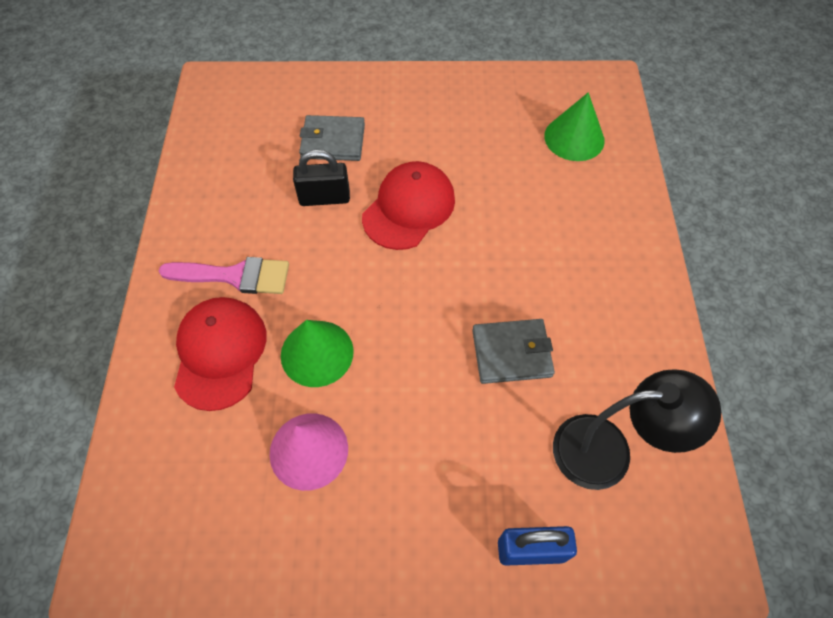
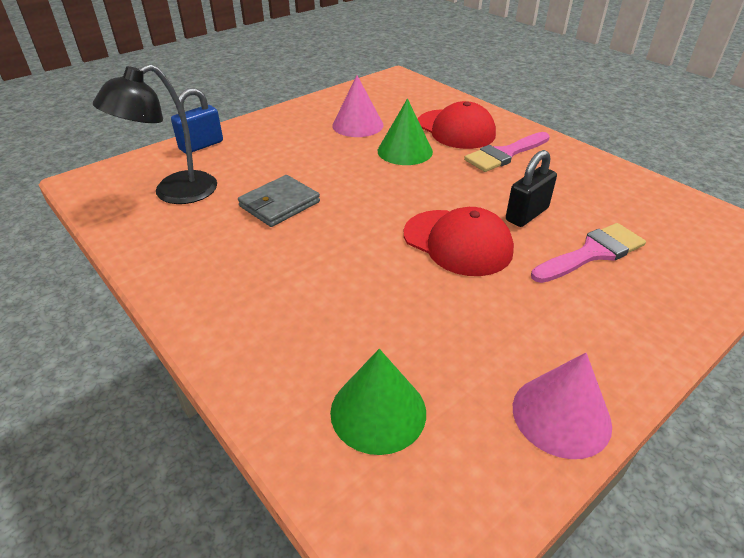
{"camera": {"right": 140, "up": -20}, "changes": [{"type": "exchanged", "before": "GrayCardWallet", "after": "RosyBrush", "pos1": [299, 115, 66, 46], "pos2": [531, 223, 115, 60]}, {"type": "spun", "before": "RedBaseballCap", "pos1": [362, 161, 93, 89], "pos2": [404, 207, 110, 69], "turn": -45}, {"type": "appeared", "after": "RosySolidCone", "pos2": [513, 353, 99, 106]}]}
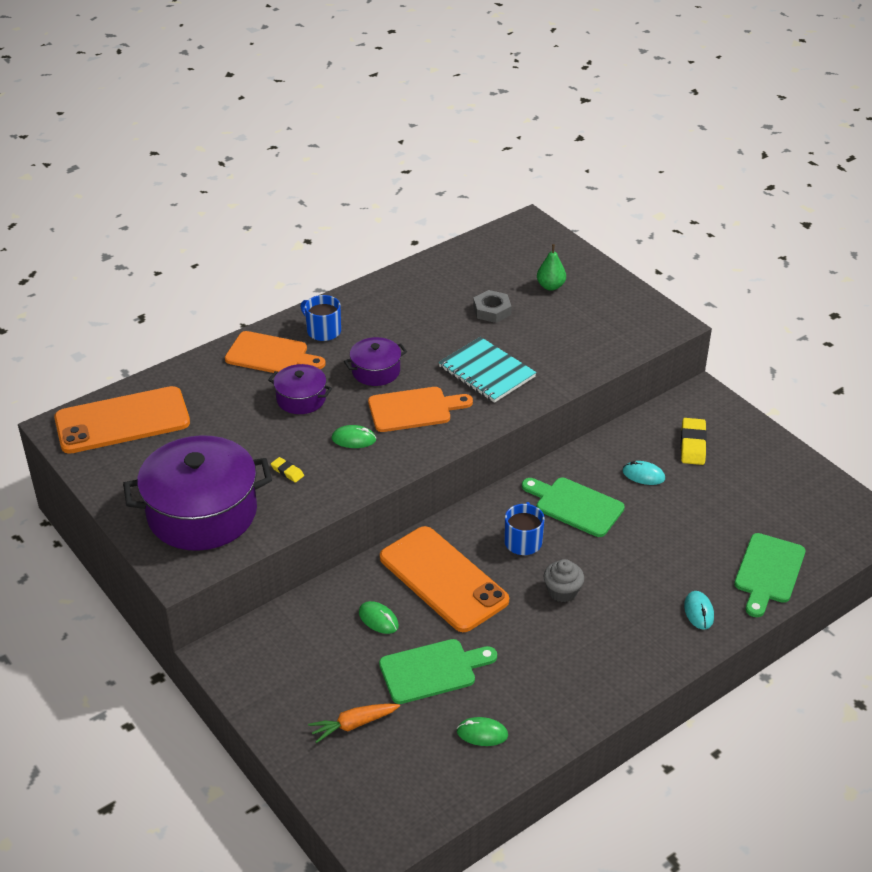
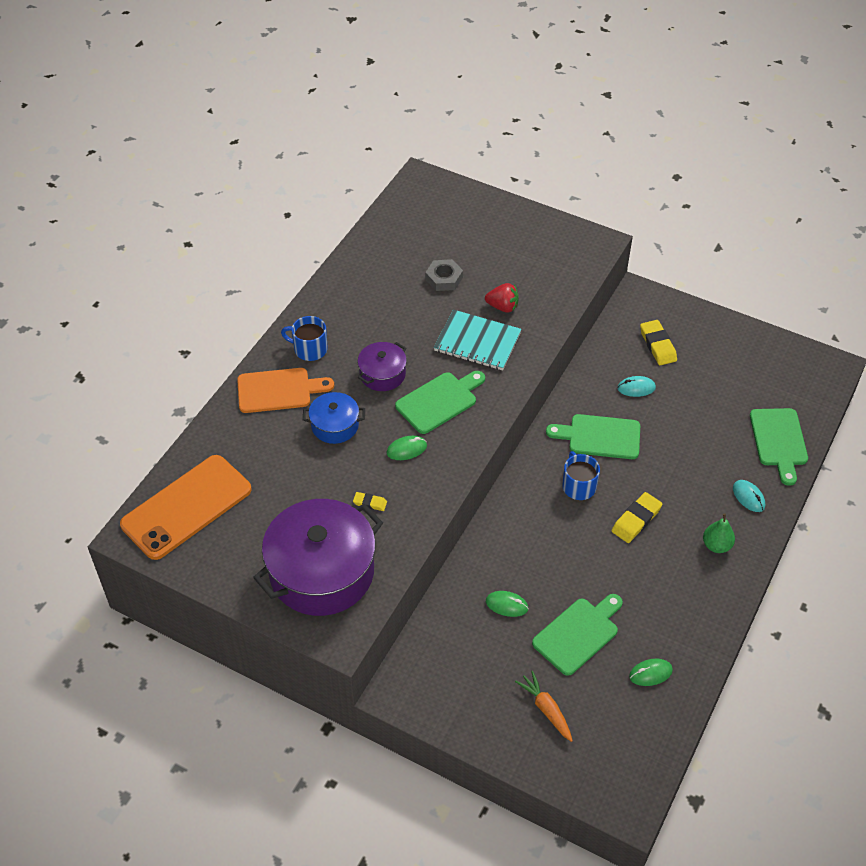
{"camera": {"right": -25, "up": 10}, "changes": [{"type": "relocated", "before": "EmeraldToyPear", "pos1": [537, 244, 29, 47], "pos2": [703, 513, 32, 40]}, {"type": "colour", "before": "PurpleStockpot", "after": "CobaltStockpot", "pos1": [268, 364, 64, 50], "pos2": [303, 392, 62, 52]}, {"type": "colour", "before": "OrangeColouredBreadBoard", "after": "EmeraldBreadBoard", "pos1": [368, 387, 105, 45], "pos2": [395, 371, 90, 63]}, {"type": "missing", "before": "OrangeColouredPhone", "pos1": [380, 526, 129, 106]}, {"type": "exchanged", "before": "GrayFairyCake", "after": "YellowPencilEraser", "pos1": [544, 559, 40, 43], "pos2": [611, 492, 51, 51]}, {"type": "spun", "before": "OrangeColouredToyCarrot", "pos1": [308, 704, 92, 39], "pos2": [515, 671, 58, 71], "turn": 105}, {"type": "appeared", "after": "RedBerry", "pos2": [485, 283, 34, 29]}]}
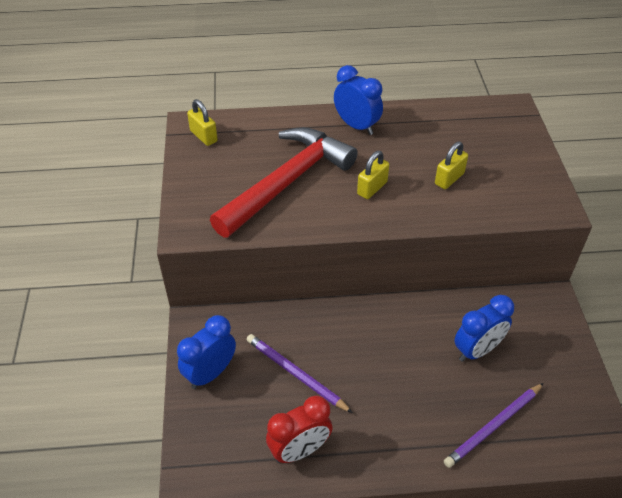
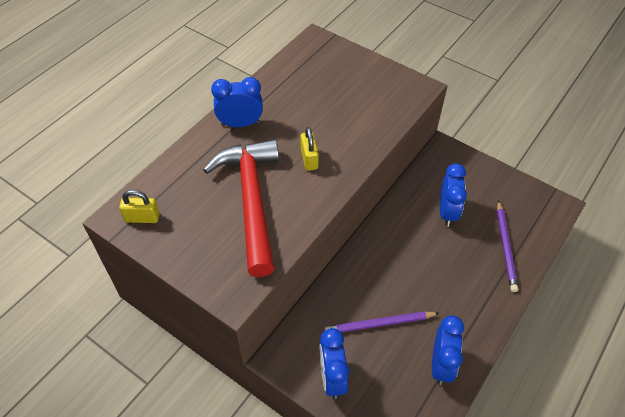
{"camera": {"right": -50, "up": 5}, "changes": [{"type": "missing", "before": "YellowLock", "pos1": [435, 142, 33, 47]}, {"type": "colour", "before": "RedAlarmClock", "after": "CobaltAlarmClock", "pos1": [266, 396, 67, 67], "pos2": [432, 315, 32, 70]}]}
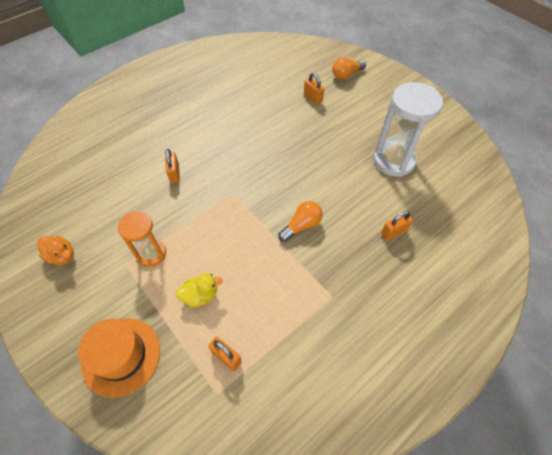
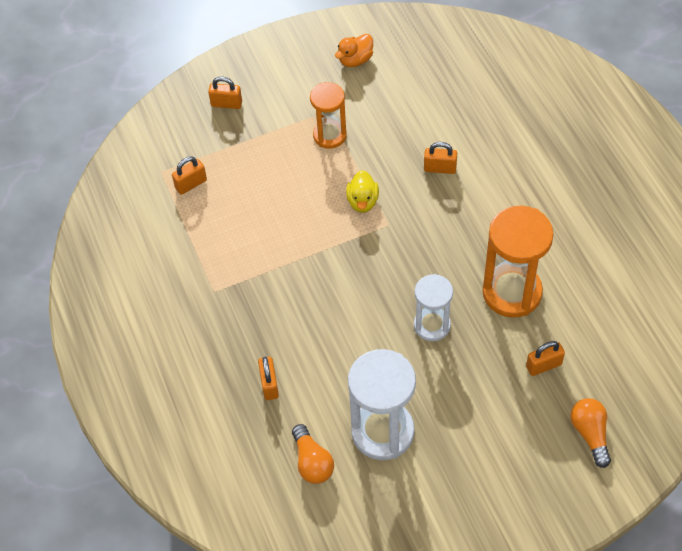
{"camera": {"right": 110, "up": 0}, "changes": [{"type": "relocated", "before": "OrangeColouredLightbulb", "pos1": [278, 201, 45, 41], "pos2": [292, 424, 42, 60]}, {"type": "relocated", "before": "YellowDuck", "pos1": [176, 274, 47, 34], "pos2": [346, 170, 33, 43]}, {"type": "exchanged", "before": "OrangeColouredHat", "after": "OrangeColouredLock", "pos1": [78, 318, 82, 80], "pos2": [208, 77, 34, 32]}, {"type": "appeared", "after": "OrangeColouredSandglass", "pos2": [482, 206, 72, 112]}, {"type": "appeared", "after": "SnowWhiteSandglass", "pos2": [414, 274, 39, 67]}]}
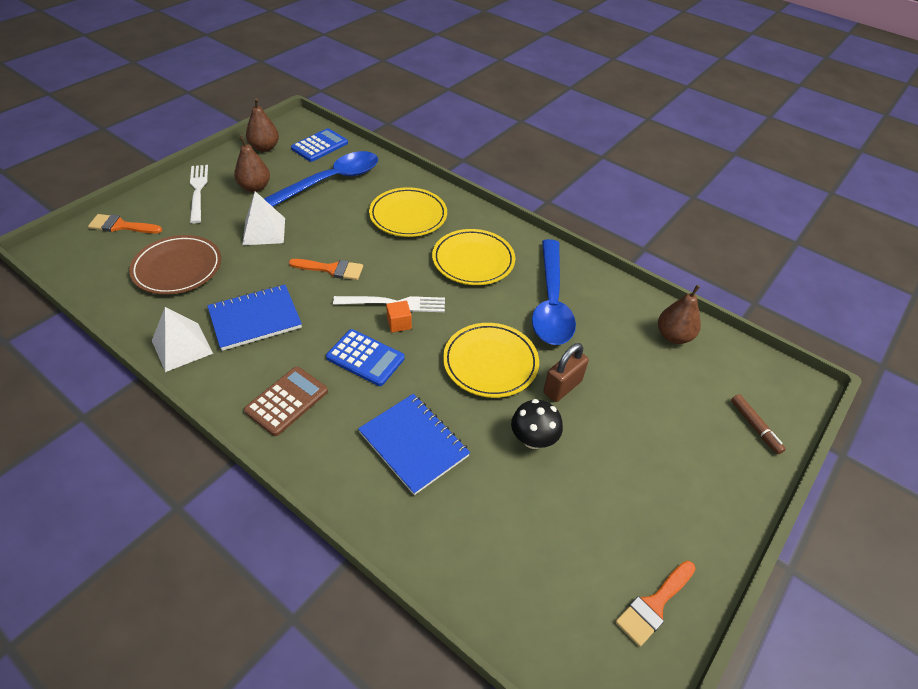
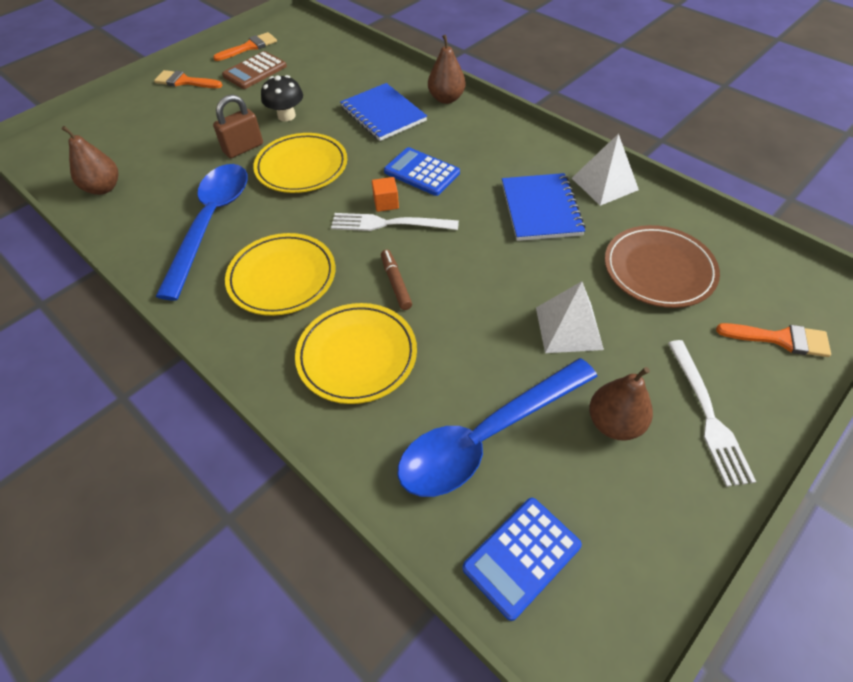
{"camera": {"right": -170, "up": 5}, "changes": [{"type": "relocated", "before": "BrownToyPear", "pos1": [246, 98, 33, 54], "pos2": [428, 35, 38, 69]}, {"type": "relocated", "before": "OrangeColouredBrush", "pos1": [289, 259, 74, 21], "pos2": [154, 70, 68, 18]}, {"type": "spun", "before": "CobaltNotepad", "pos1": [207, 285, 95, 66], "pos2": [502, 173, 84, 68], "turn": -75}, {"type": "relocated", "before": "BrownCalculator", "pos1": [244, 367, 84, 69], "pos2": [222, 51, 65, 38]}, {"type": "relocated", "before": "BrownFeltPen", "pos1": [731, 394, 55, 60], "pos2": [381, 250, 31, 60]}]}
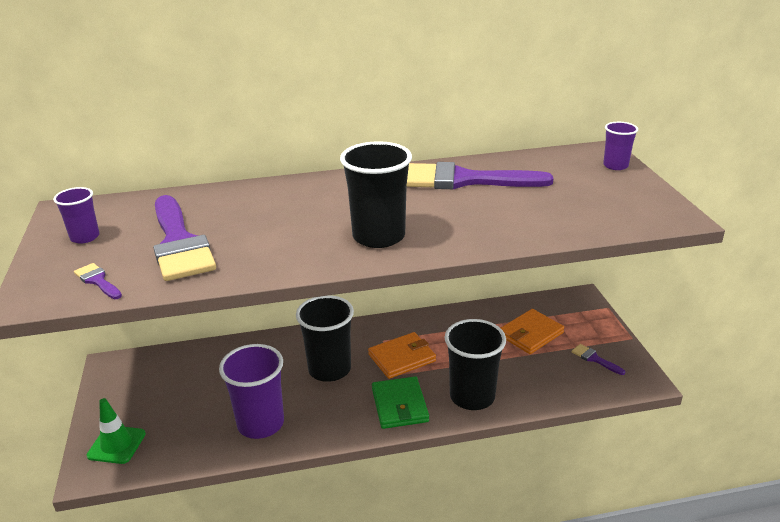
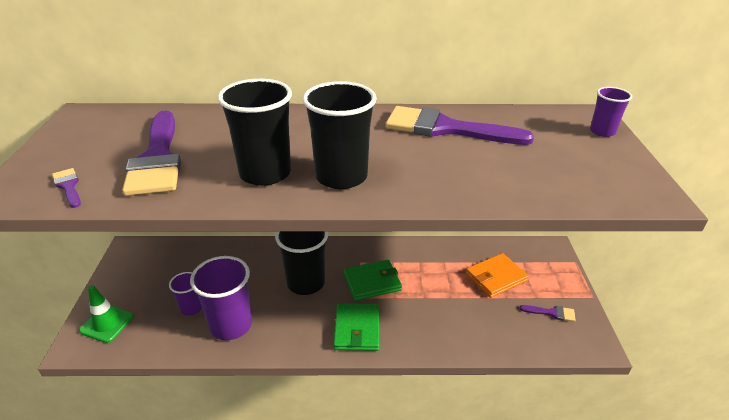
{"camera": {"right": 10, "up": 5}, "changes": [{"type": "relocated", "before": "PurpleBeaker", "pos1": [53, 187, 46, 56], "pos2": [169, 272, 33, 44]}, {"type": "relocated", "before": "BlackBeaker", "pos1": [445, 319, 61, 91], "pos2": [218, 79, 74, 107]}, {"type": "colour", "before": "OrangeColouredCardWallet", "after": "EmeraldCardWallet", "pos1": [368, 332, 68, 47], "pos2": [343, 260, 59, 41]}, {"type": "spun", "before": "PurpleBrush", "pos1": [571, 344, 54, 31], "pos2": [520, 305, 56, 17], "turn": 135}]}
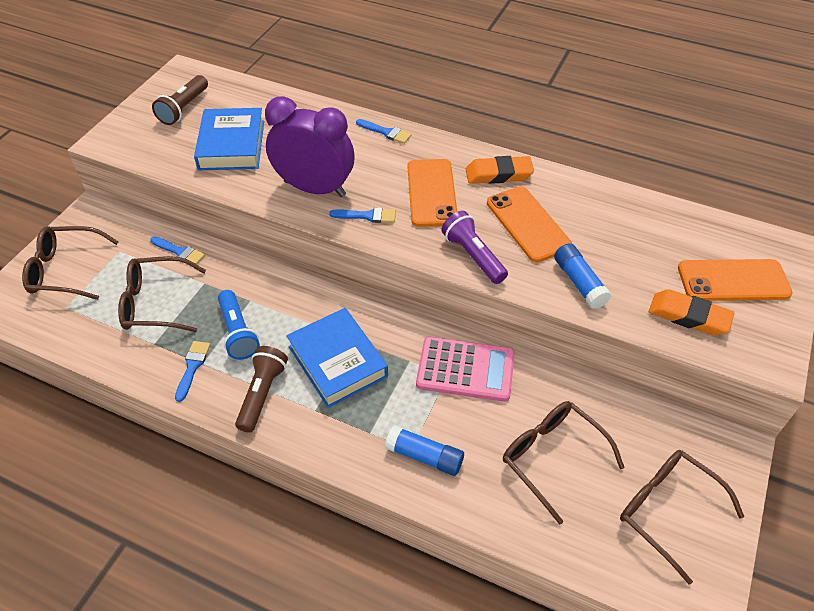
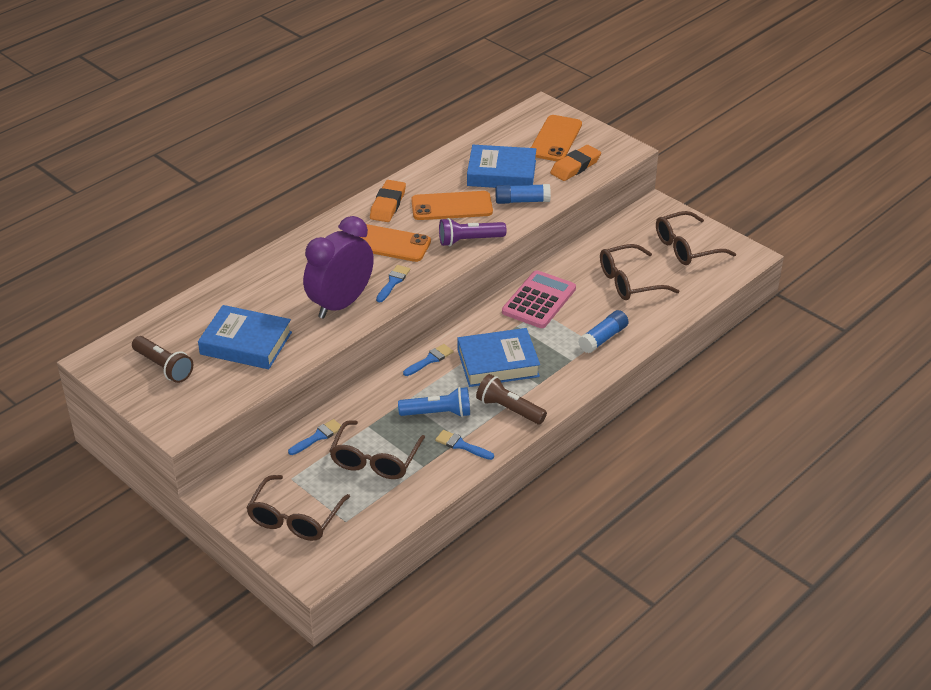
{"camera": {"right": -70, "up": -10}, "changes": [{"type": "relocated", "before": "CobaltBrush", "pos1": [356, 119, 56, 25], "pos2": [403, 344, 50, 32]}, {"type": "appeared", "after": "CobaltHardback", "pos2": [467, 145, 69, 43]}]}
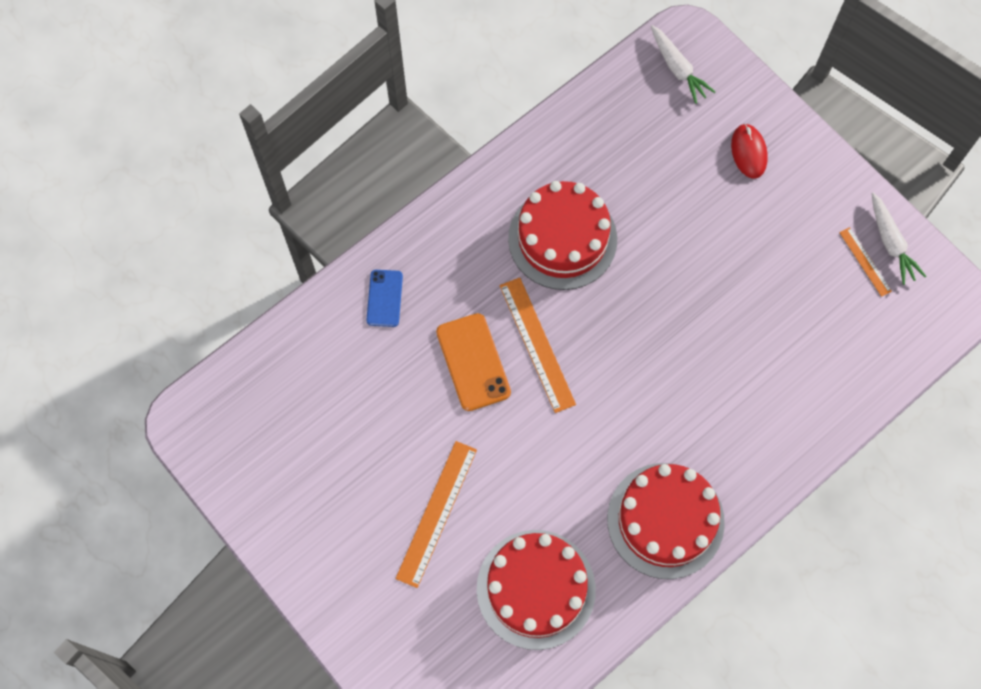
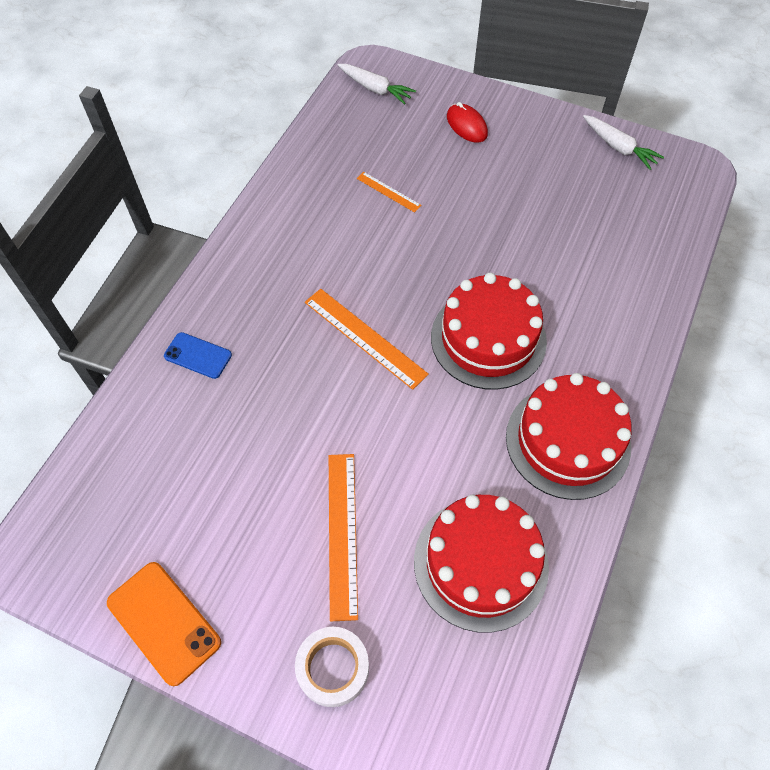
{"camera": {"right": -25, "up": -10}, "changes": [{"type": "relocated", "before": "RedCake", "pos1": [508, 181, 109, 109], "pos2": [431, 273, 116, 117]}, {"type": "relocated", "before": "OrangeColouredRuler", "pos1": [839, 227, 53, 70], "pos2": [357, 172, 64, 41]}, {"type": "spun", "before": "CobaltPhone", "pos1": [366, 270, 37, 57], "pos2": [164, 332, 68, 47], "turn": -45}, {"type": "relocated", "before": "OrangeColouredPhone", "pos1": [436, 313, 75, 98], "pos2": [107, 562, 114, 124]}, {"type": "appeared", "after": "SnowWhiteTape", "pos2": [295, 627, 74, 80]}]}
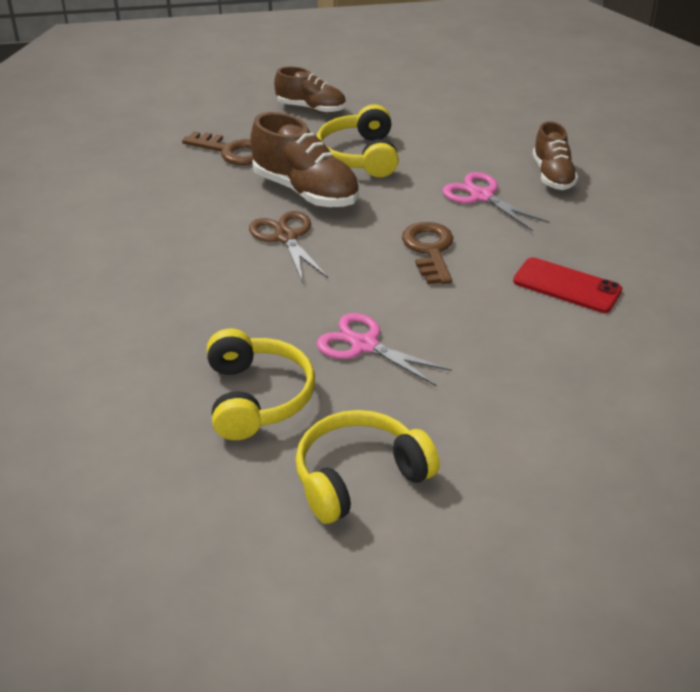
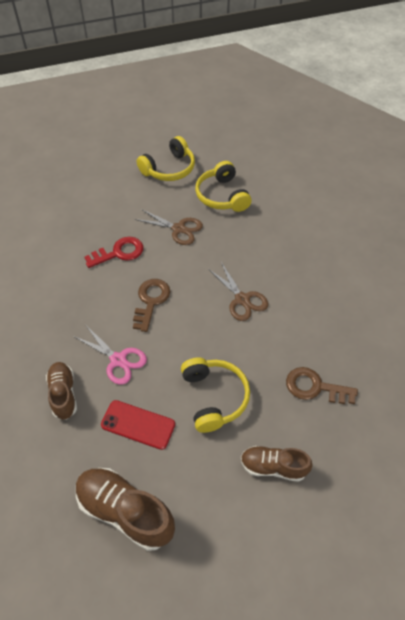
{"camera": {"right": 170, "up": 15}, "changes": [{"type": "relocated", "before": "BrownShoe", "pos1": [250, 112, 109, 95], "pos2": [76, 468, 99, 83]}, {"type": "spun", "before": "BrownLatchkey", "pos1": [402, 222, 52, 62], "pos2": [133, 279, 37, 53], "turn": -150}, {"type": "relocated", "before": "RedPhone", "pos1": [513, 257, 109, 56], "pos2": [101, 400, 74, 50]}, {"type": "colour", "before": "RosyScissors", "after": "BrownScissors", "pos1": [317, 313, 135, 73], "pos2": [134, 209, 69, 36]}, {"type": "appeared", "after": "RedLatchkey", "pos2": [85, 237, 59, 31]}]}
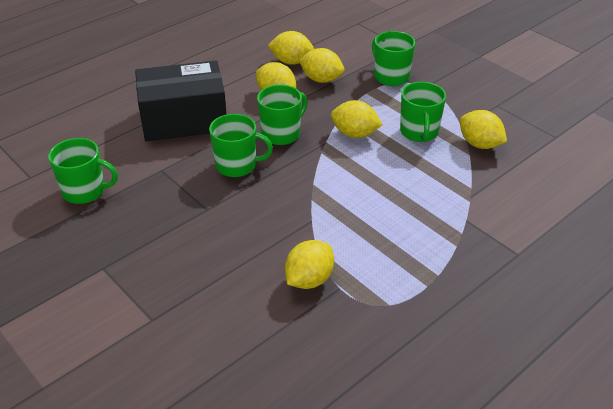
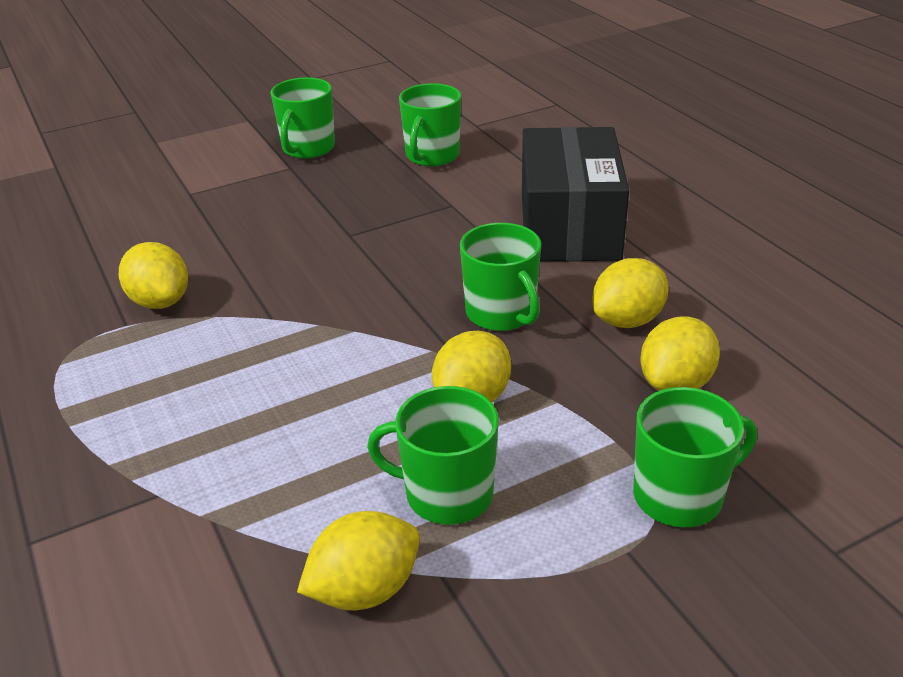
{"camera": {"right": 105, "up": -5}, "changes": [{"type": "missing", "before": "YellowToyLemon", "pos1": [268, 31, 46, 34]}, {"type": "relocated", "before": "EmeraldMug", "pos1": [209, 114, 64, 63], "pos2": [271, 77, 64, 82]}]}
